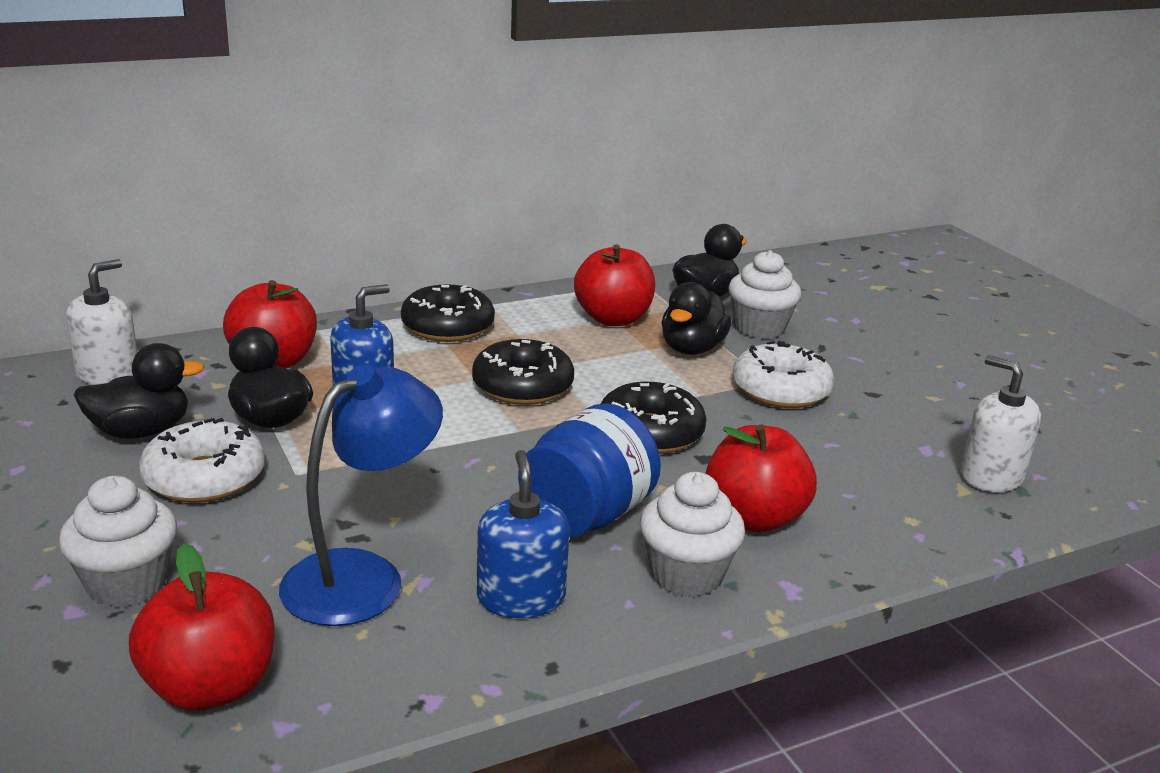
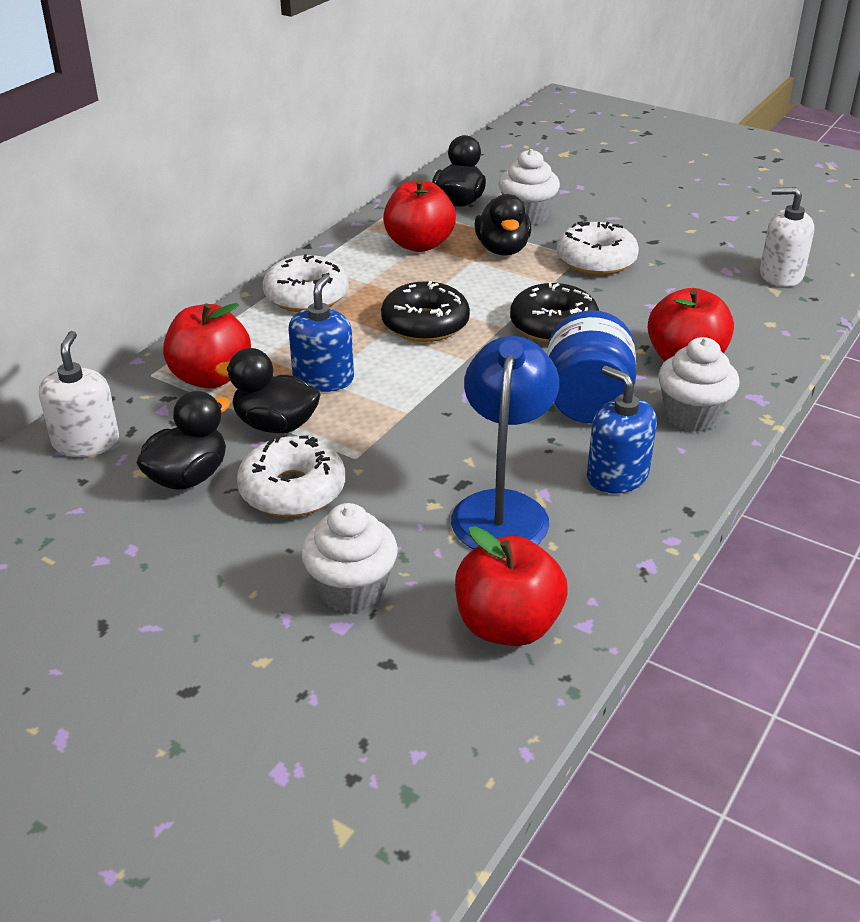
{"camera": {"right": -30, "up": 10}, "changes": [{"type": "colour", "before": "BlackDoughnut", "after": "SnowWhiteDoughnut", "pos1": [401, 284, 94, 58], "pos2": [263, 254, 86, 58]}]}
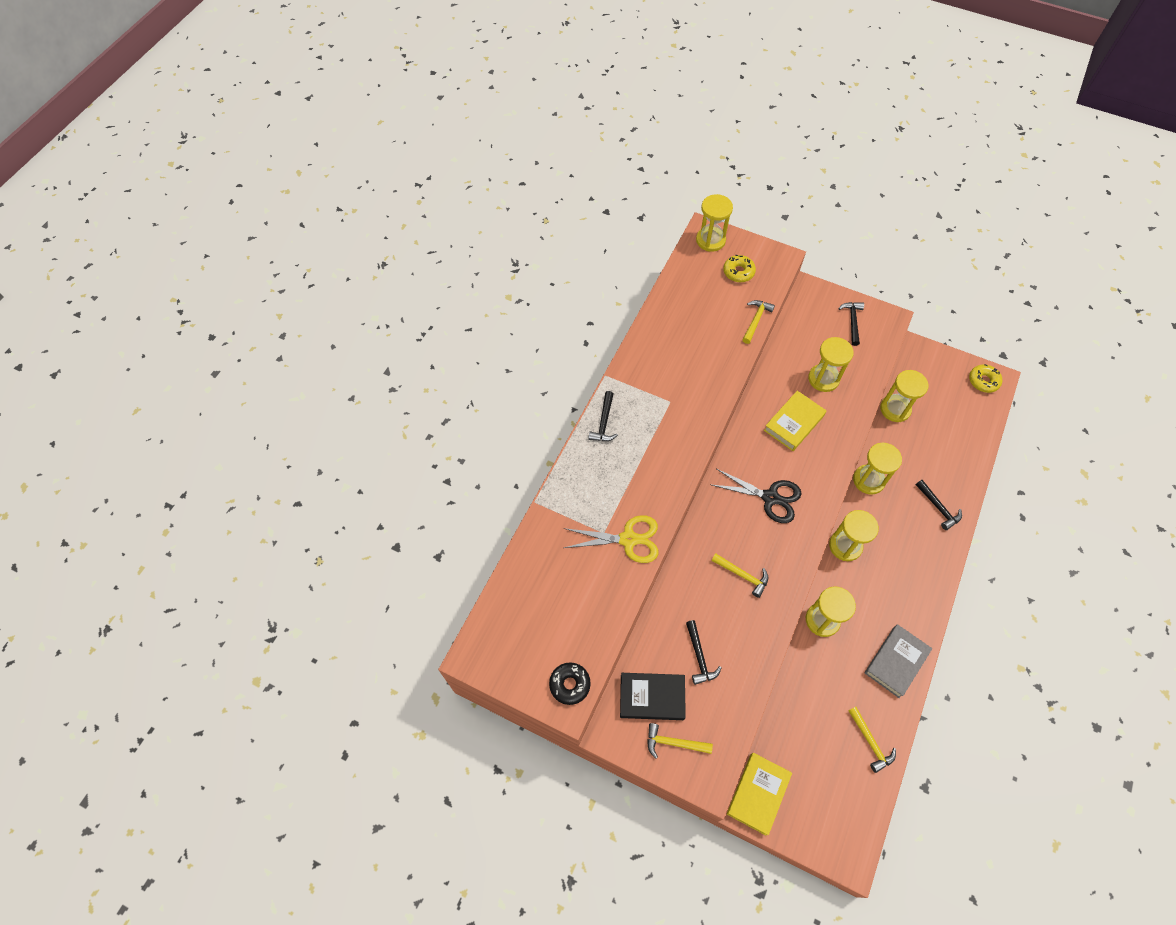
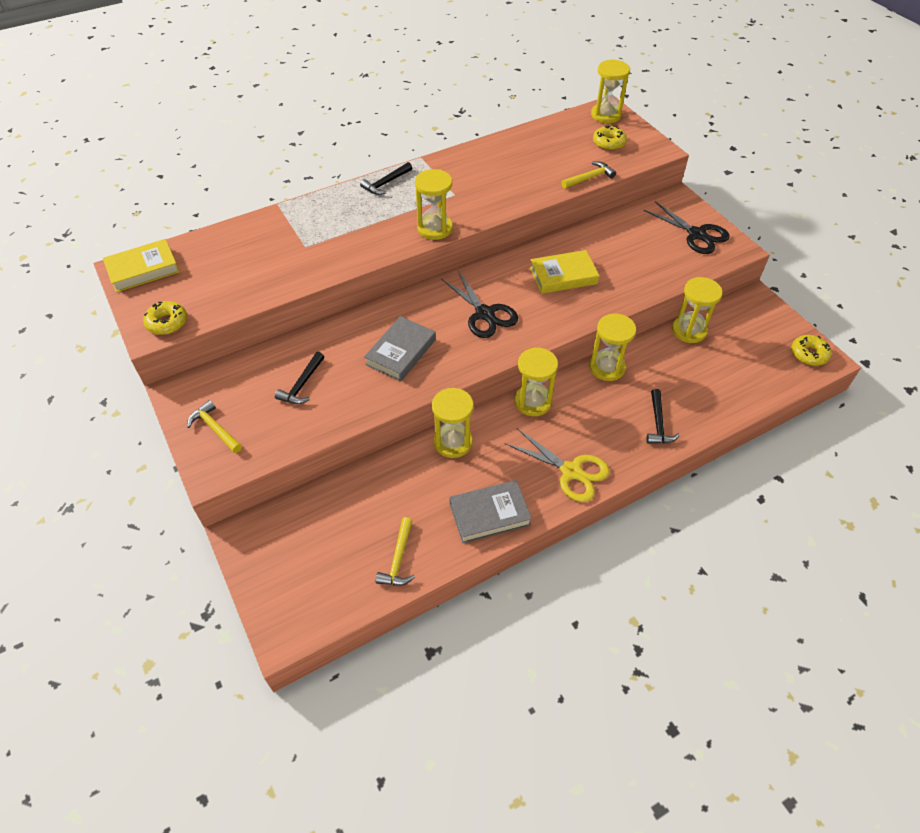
{"camera": {"right": 35, "up": -10}, "changes": [{"type": "exchanged", "before": "BlackClawHammer", "after": "BlackScissors", "pos1": [838, 302, 26, 44], "pos2": [643, 201, 87, 53]}, {"type": "relocated", "before": "YellowSandglass", "pos1": [808, 337, 46, 55], "pos2": [415, 169, 38, 71]}, {"type": "relocated", "before": "YellowScissors", "pos1": [564, 515, 94, 48], "pos2": [504, 428, 106, 74]}, {"type": "exchanged", "before": "YellowClawHammer", "after": "GrayHardback", "pos1": [711, 553, 57, 45], "pos2": [364, 316, 72, 66]}, {"type": "colour", "before": "BlackDoughnut", "after": "YellowDoughnut", "pos1": [549, 662, 42, 43], "pos2": [143, 301, 44, 34]}, {"type": "missing", "before": "BlackHardback", "pos1": [620, 673, 66, 47]}, {"type": "relocated", "before": "YellowHardback", "pos1": [727, 753, 65, 83], "pos2": [103, 239, 77, 53]}]}
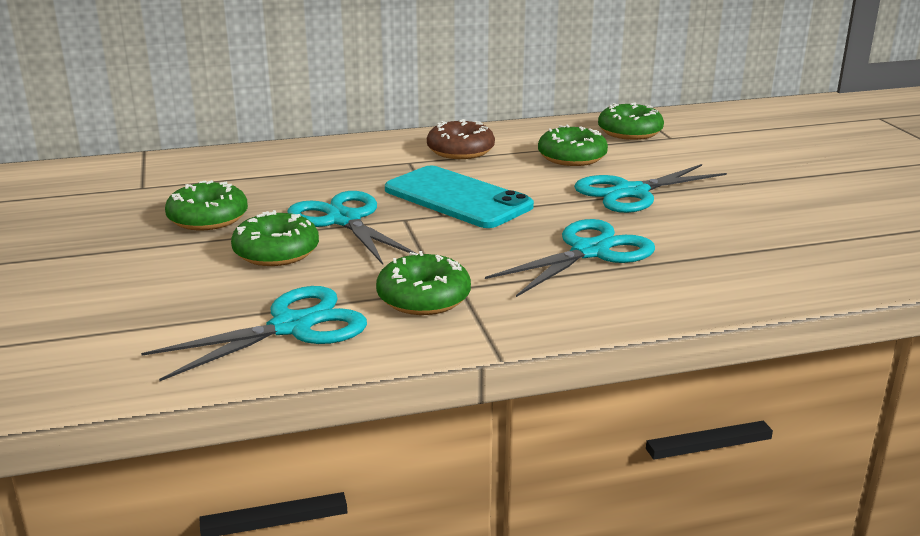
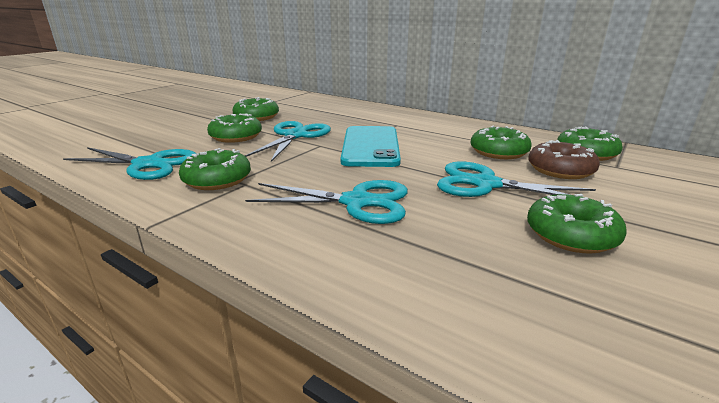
{"camera": {"right": 50, "up": 0}, "changes": [{"type": "relocated", "before": "BrownDoughnut", "pos1": [427, 119, 68, 40], "pos2": [528, 140, 72, 39]}, {"type": "appeared", "after": "EmeraldDoughnut", "pos2": [527, 194, 100, 60]}]}
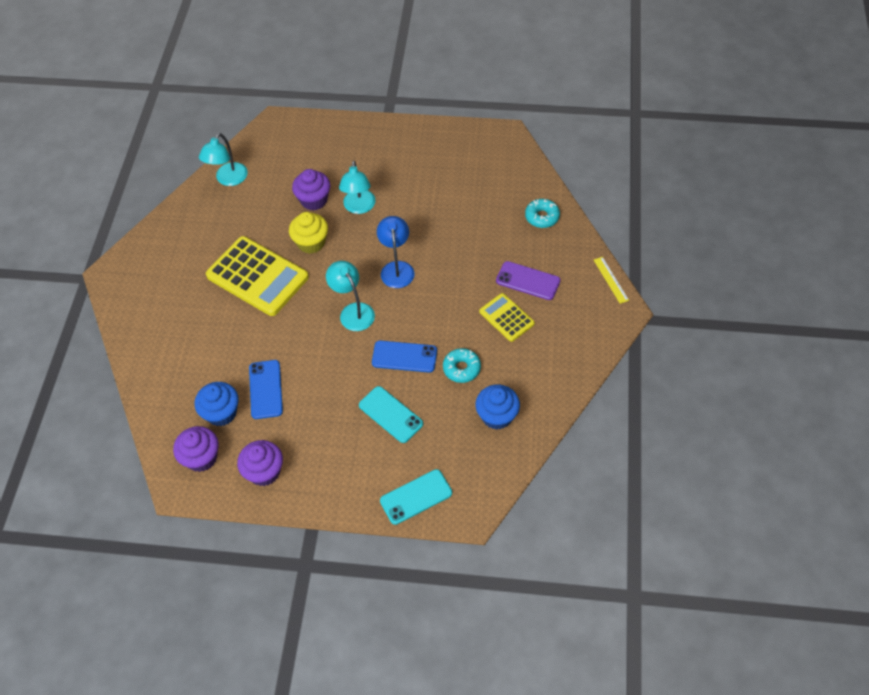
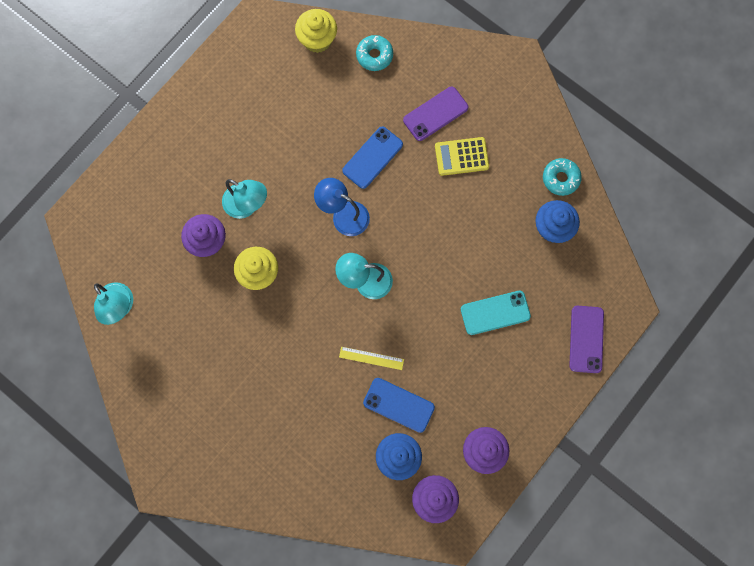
{"camera": {"right": -60, "up": 20}, "changes": [{"type": "missing", "before": "YellowCalculator", "pos1": [206, 236, 103, 80]}, {"type": "relocated", "before": "YellowRuler", "pos1": [594, 257, 35, 47], "pos2": [339, 347, 65, 23]}, {"type": "relocated", "before": "CobaltPhone", "pos1": [372, 340, 65, 33], "pos2": [342, 127, 61, 62]}, {"type": "relocated", "before": "TealDoughnut", "pos1": [443, 348, 38, 35], "pos2": [543, 158, 39, 38]}, {"type": "colour", "before": "TealPhone", "after": "PurplePhone", "pos1": [380, 469, 72, 56], "pos2": [569, 306, 35, 67]}, {"type": "appeared", "after": "YellowFairyCake", "pos2": [295, 9, 42, 44]}]}
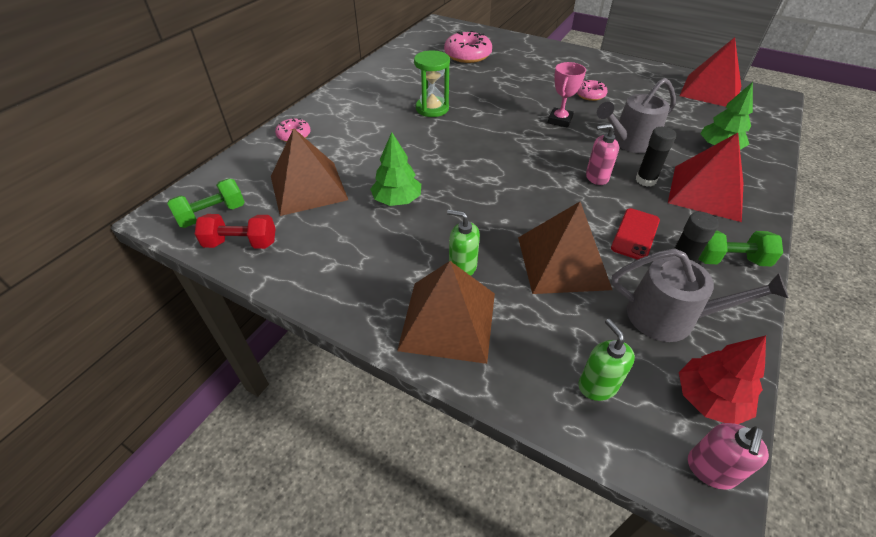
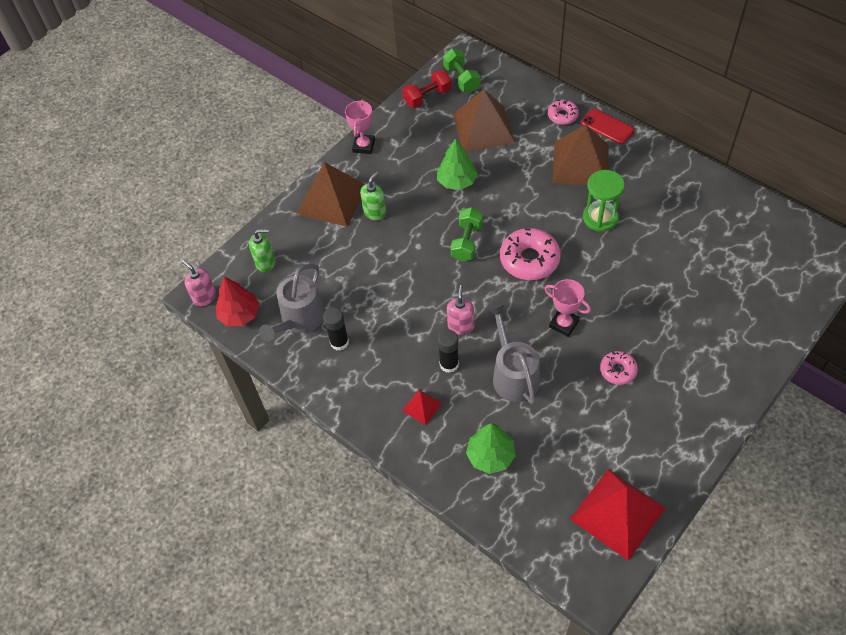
{"camera": {"right": 105, "up": 10}, "changes": [{"type": "relocated", "before": "RosyDoughnut", "pos1": [444, 31, 48, 32], "pos2": [500, 228, 61, 52]}, {"type": "size", "before": "RedPyramid", "pos1": [668, 133, 76, 89], "pos2": [402, 389, 40, 36], "scale": 0.46}, {"type": "relocated", "before": "BrownPyramid", "pos1": [518, 202, 94, 92], "pos2": [552, 125, 57, 60]}, {"type": "relocated", "before": "RedPhone", "pos1": [611, 208, 49, 52], "pos2": [581, 109, 53, 35]}, {"type": "spun", "before": "RedDumbbell", "pos1": [195, 214, 81, 35], "pos2": [403, 70, 48, 38], "turn": 45}, {"type": "relocated", "before": "EmeraldDumbbell", "pos1": [698, 230, 85, 37], "pos2": [451, 207, 32, 55]}, {"type": "appeared", "after": "RosyAwardCup", "pos2": [345, 99, 30, 55]}]}
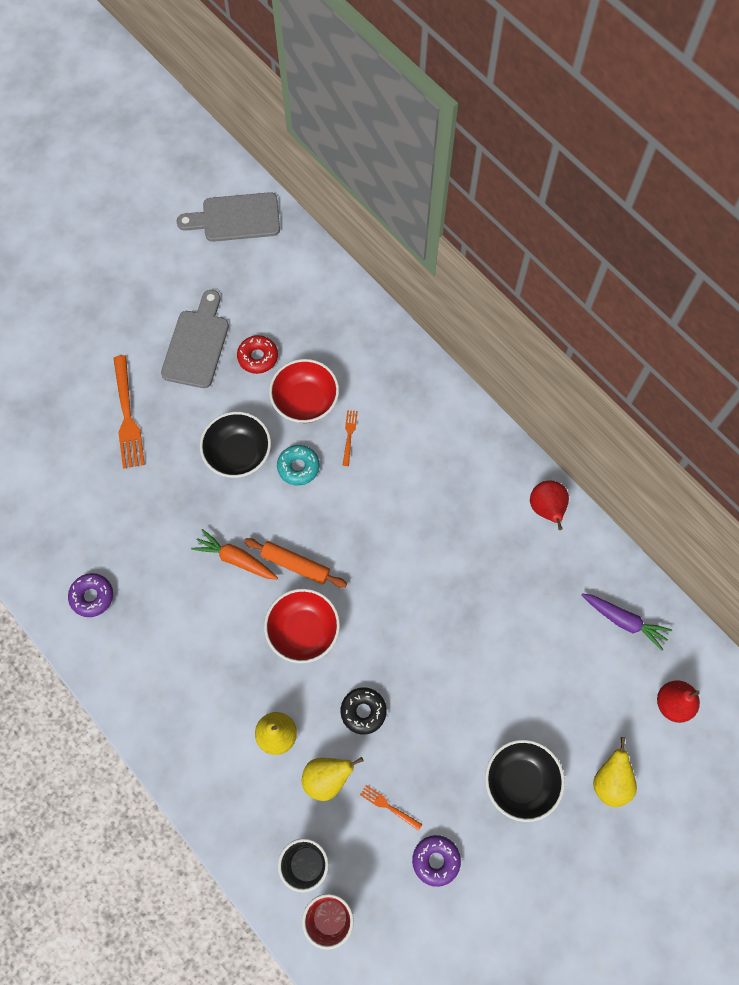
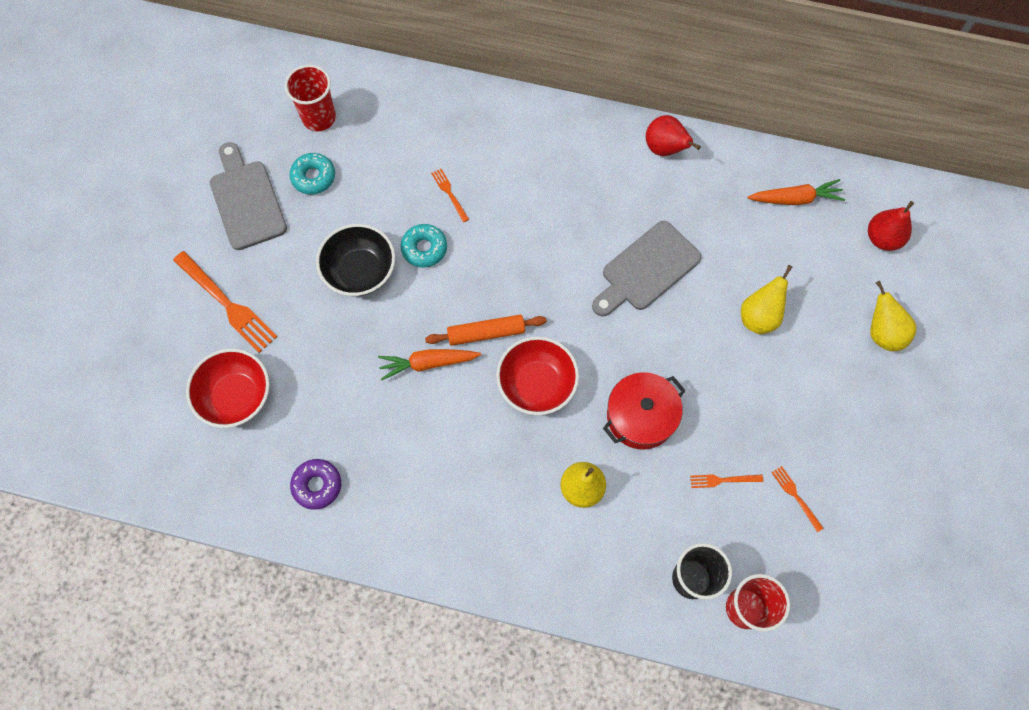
{"camera": {"right": -35, "up": 0}, "changes": [{"type": "relocated", "before": "GrayBreadBoard", "pos1": [176, 192, 104, 50], "pos2": [592, 221, 109, 96]}, {"type": "colour", "before": "RedDoughnut", "after": "TealDoughnut", "pos1": [237, 335, 41, 39], "pos2": [289, 153, 46, 42]}, {"type": "relocated", "before": "RedBowl", "pos1": [269, 359, 70, 64], "pos2": [186, 349, 84, 79]}, {"type": "colour", "before": "PurpleToyCarrot", "after": "OrangeColouredToyCarrot", "pos1": [581, 593, 91, 57], "pos2": [748, 179, 97, 26]}, {"type": "exchanged", "before": "BlackDoughnut", "after": "RedStockpot", "pos1": [341, 687, 46, 48], "pos2": [603, 372, 83, 78]}, {"type": "missing", "before": "BlackBowl", "pos1": [485, 739, 80, 83]}, {"type": "relocated", "before": "YellowToyPear", "pos1": [302, 757, 61, 44], "pos2": [741, 265, 51, 69]}, {"type": "exchanged", "before": "PurpleDoughnut", "after": "OrangeColouredTableFork", "pos1": [412, 835, 49, 52], "pos2": [771, 466, 53, 66]}, {"type": "appeared", "after": "RedBeaker", "pos2": [285, 65, 51, 66]}]}
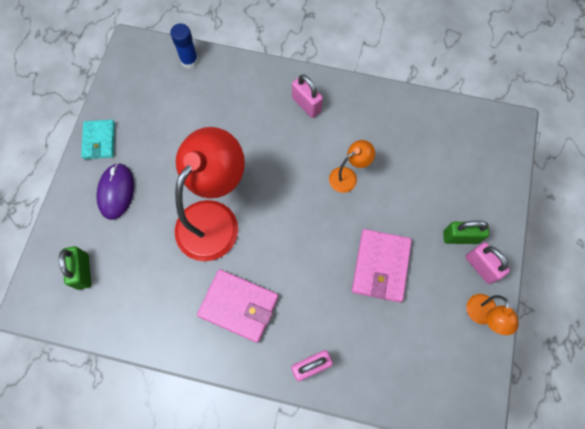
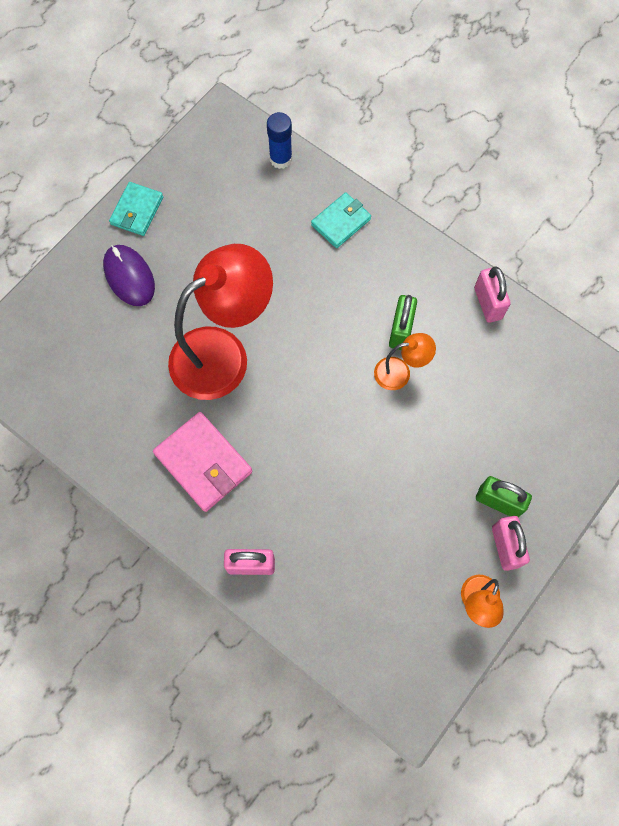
{"camera": {"right": 25, "up": 0}, "changes": [{"type": "relocated", "before": "RosyLock", "pos1": [292, 74, 31, 44], "pos2": [474, 266, 37, 57]}, {"type": "spun", "before": "PurpleMouse", "pos1": [96, 163, 38, 57], "pos2": [103, 245, 52, 61], "turn": -60}, {"type": "missing", "before": "RosyCardWallet", "pos1": [352, 229, 60, 73]}, {"type": "relocated", "before": "EmeraldLock", "pos1": [59, 246, 32, 44], "pos2": [389, 295, 28, 55]}, {"type": "appeared", "after": "TealCardWallet", "pos2": [311, 192, 60, 56]}]}
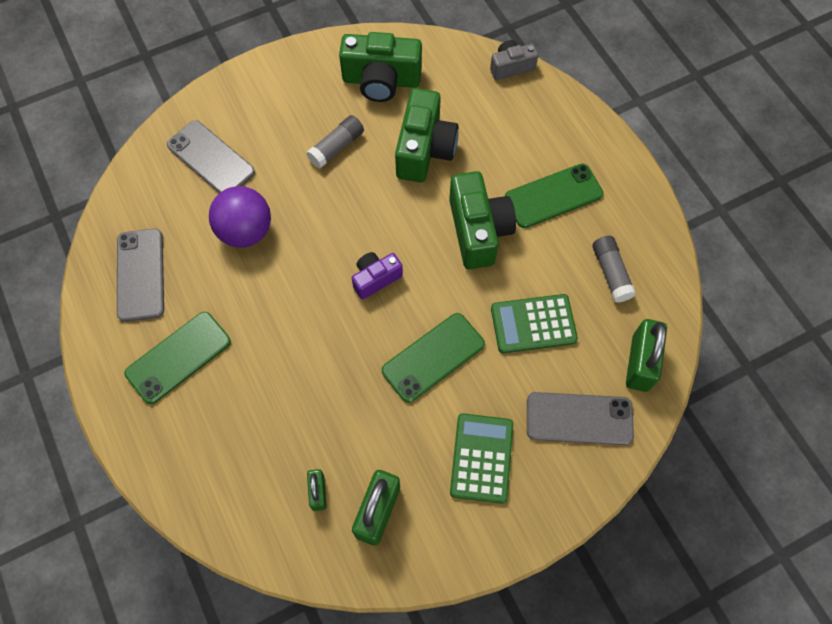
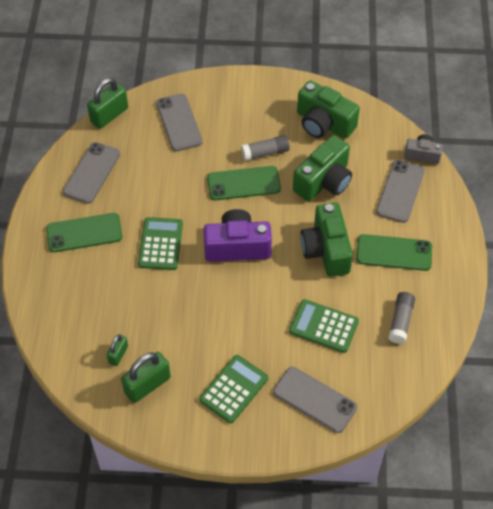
{"camera": {"right": 30, "up": -10}, "changes": [{"type": "spun", "before": "EmeraldPhotoCamera", "pos1": [449, 171, 67, 98], "pos2": [300, 203, 53, 74], "turn": 150}, {"type": "missing", "before": "PurplePlayBall", "pos1": [209, 186, 62, 62]}, {"type": "size", "before": "PurplePhotoCamera", "pos1": [352, 252, 51, 47], "pos2": [204, 209, 68, 53], "scale": 1.75}, {"type": "relocated", "before": "EmeraldPhone", "pos1": [382, 313, 103, 90], "pos2": [207, 166, 74, 34]}, {"type": "relocated", "before": "EmeraldLock", "pos1": [626, 319, 41, 73], "pos2": [87, 78, 41, 51]}, {"type": "appeared", "after": "GrayPhone", "pos2": [376, 160, 49, 63]}, {"type": "appeared", "after": "EmeraldCalculator", "pos2": [138, 217, 45, 53]}]}
